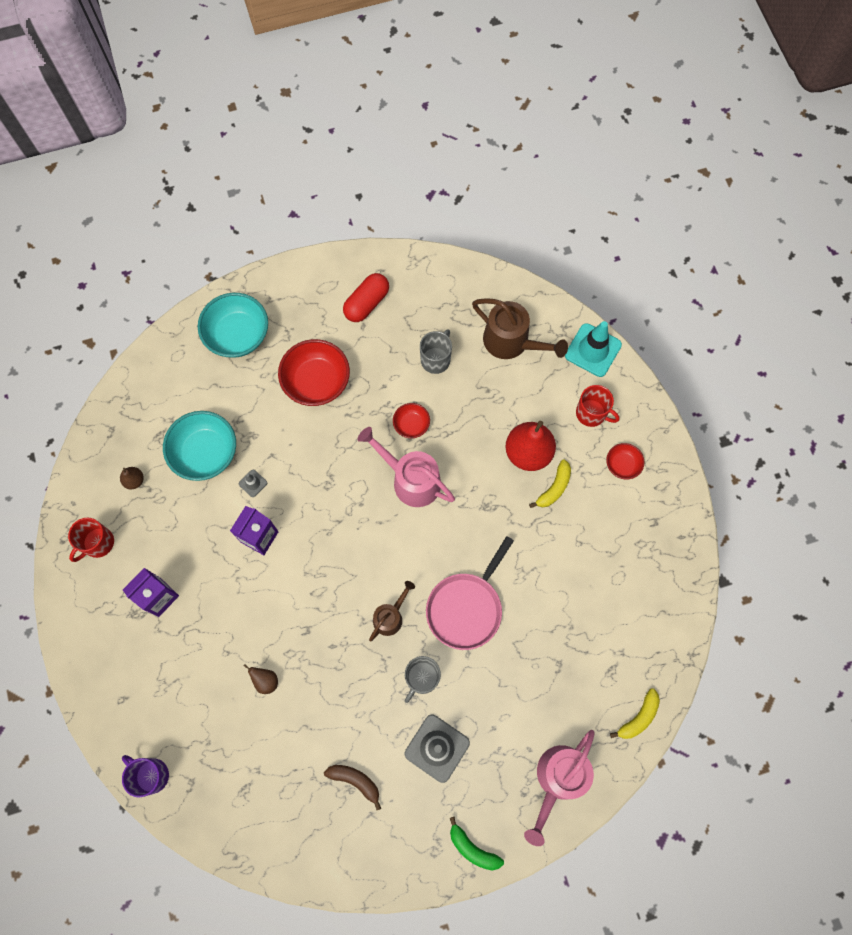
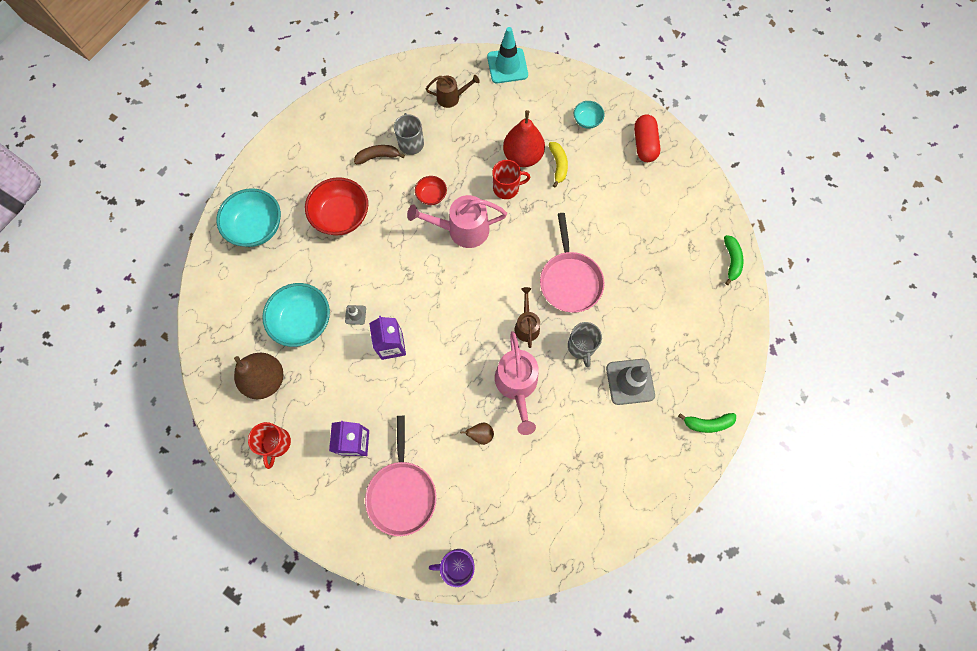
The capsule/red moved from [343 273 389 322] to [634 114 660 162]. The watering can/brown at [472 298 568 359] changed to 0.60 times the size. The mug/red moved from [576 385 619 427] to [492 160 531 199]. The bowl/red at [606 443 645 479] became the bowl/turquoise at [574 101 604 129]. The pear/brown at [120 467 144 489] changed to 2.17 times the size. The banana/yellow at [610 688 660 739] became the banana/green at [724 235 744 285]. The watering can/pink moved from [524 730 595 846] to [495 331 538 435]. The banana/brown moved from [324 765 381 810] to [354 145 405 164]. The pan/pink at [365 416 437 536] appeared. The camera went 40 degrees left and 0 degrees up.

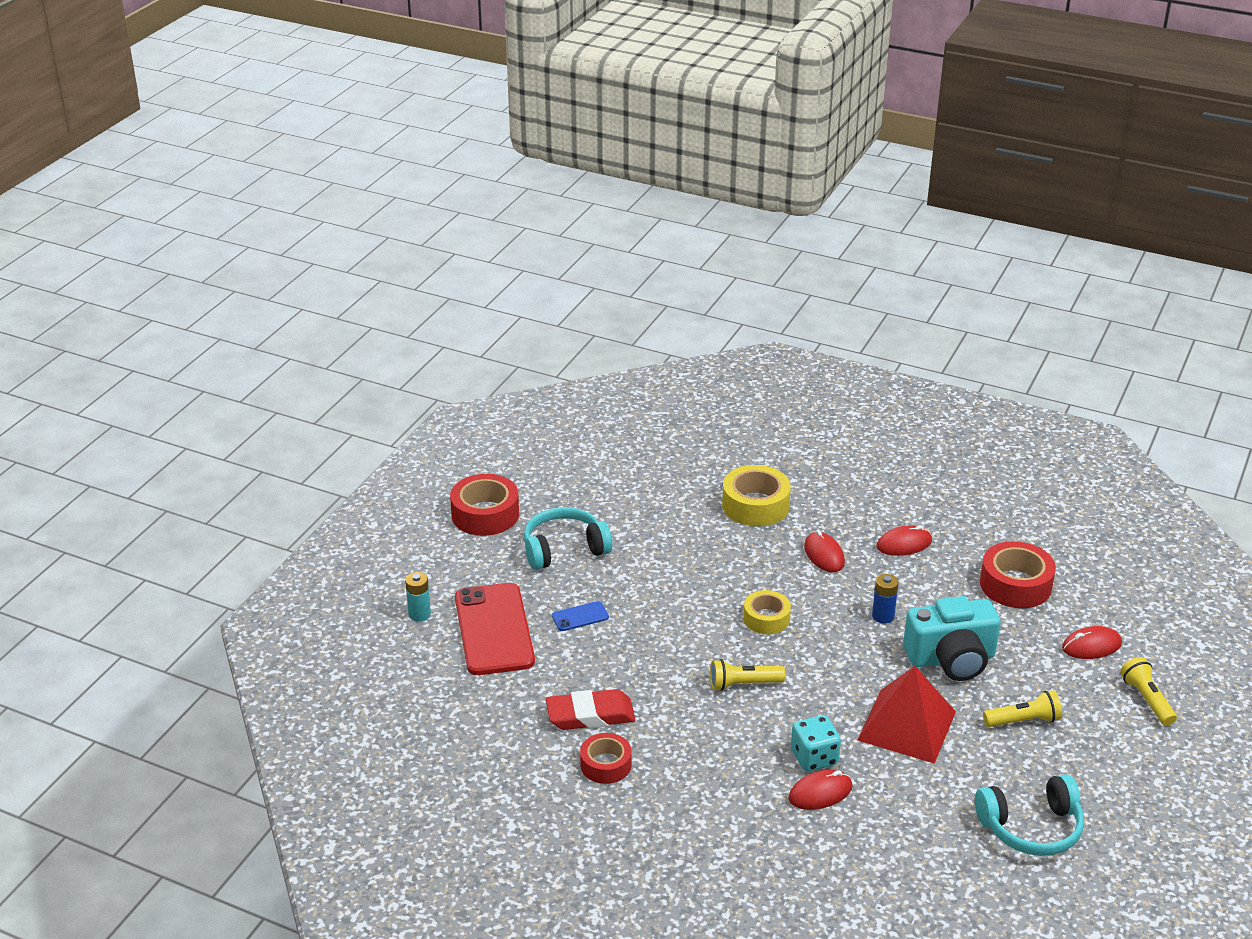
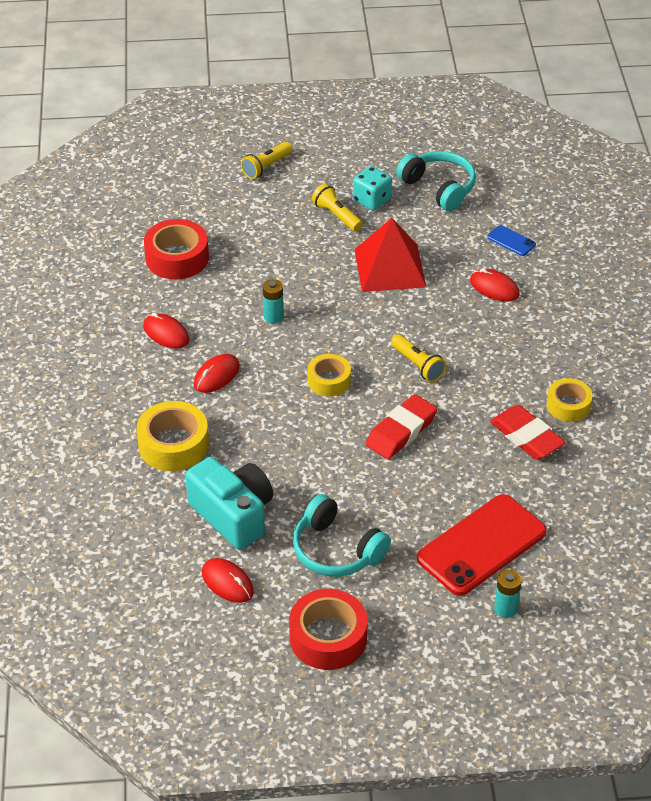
The battery/blue at [872 574 899 623] became the battery/turquoise at [263 279 284 323]. The camera/turquoise moved from [903 596 1001 681] to [185 457 273 550]. The phone/blue moved from [552 601 609 631] to [487 225 536 256]. The mouse/red moved from [1062 626 1122 659] to [202 558 254 603]. The dice/turquoise moved from [791 715 841 772] to [353 166 392 210]. The tape/red at [580 733 632 784] became the tape/yellow at [547 378 592 422]. The eraser/red at [365 394 437 459] appeared. The camera went 120 degrees left and 10 degrees up.

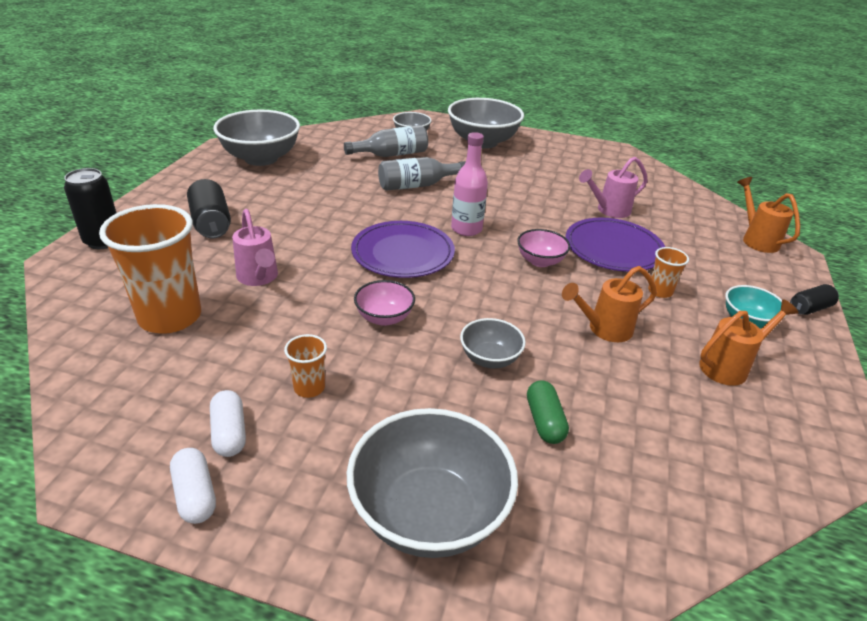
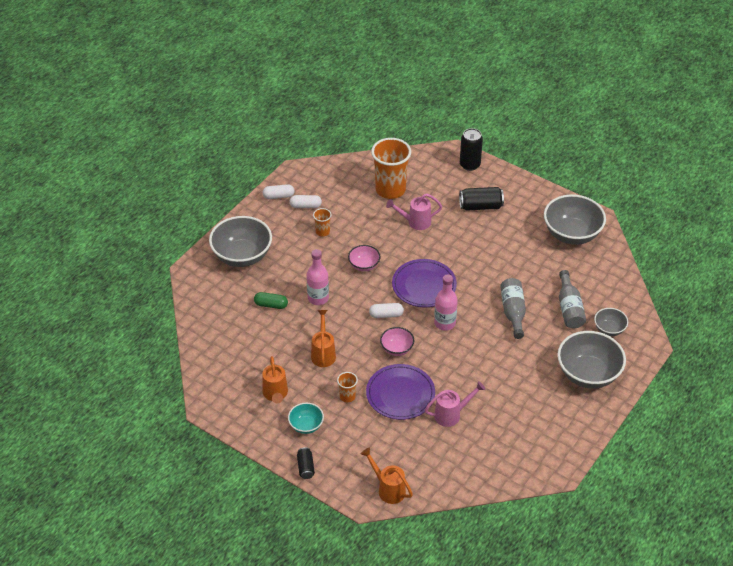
The watering can/pink at [579 157 648 218] turned 75 degrees clockwise. The watering can/orange at [737 177 800 253] turned 135 degrees counterclockwise. The bowl/grey at [460 318 526 368] was replaced by the bottle/pink at [307 249 329 305]. The capsule/white at [369 303 404 318] appeared. The camera went 110 degrees right and 10 degrees up.

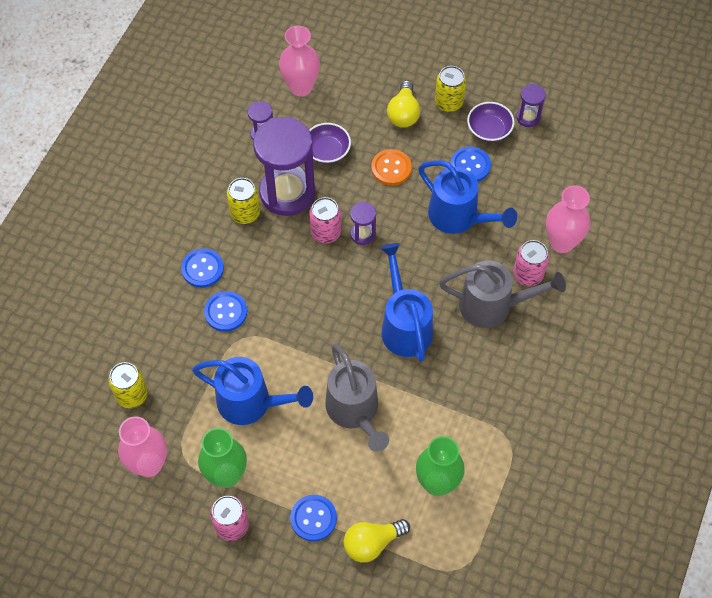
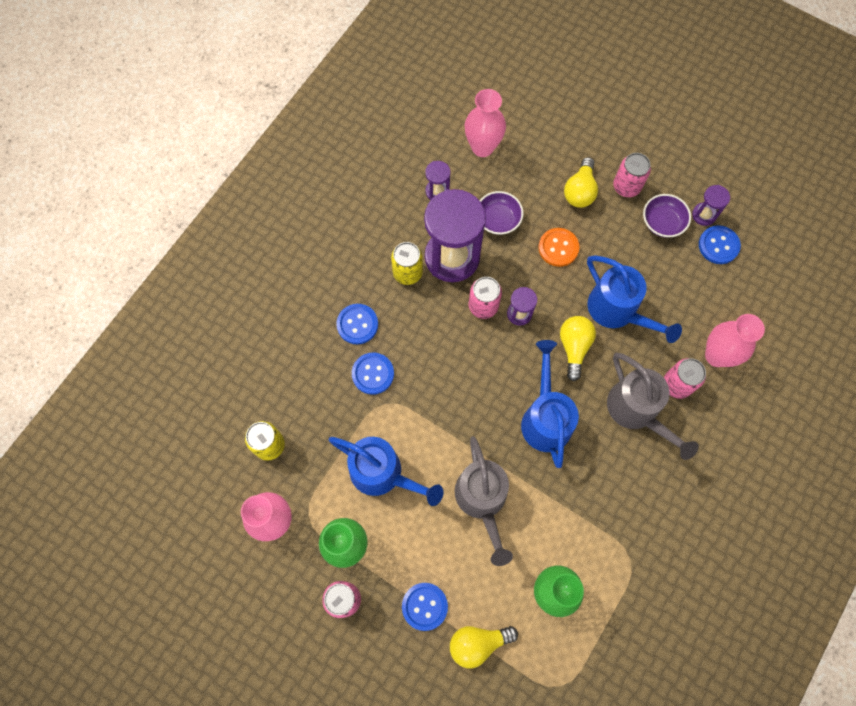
The can/yellow at [435 66 466 112] became the can/pink at [613 153 651 197]. The button/blue moved from [451 146 491 182] to [699 225 741 264]. The watering can/grey at [439 261 566 328] turned 45 degrees clockwise. The light bulb/yellow at [560 316 596 381] appeared. The camera went 10 degrees right and 10 degrees up.

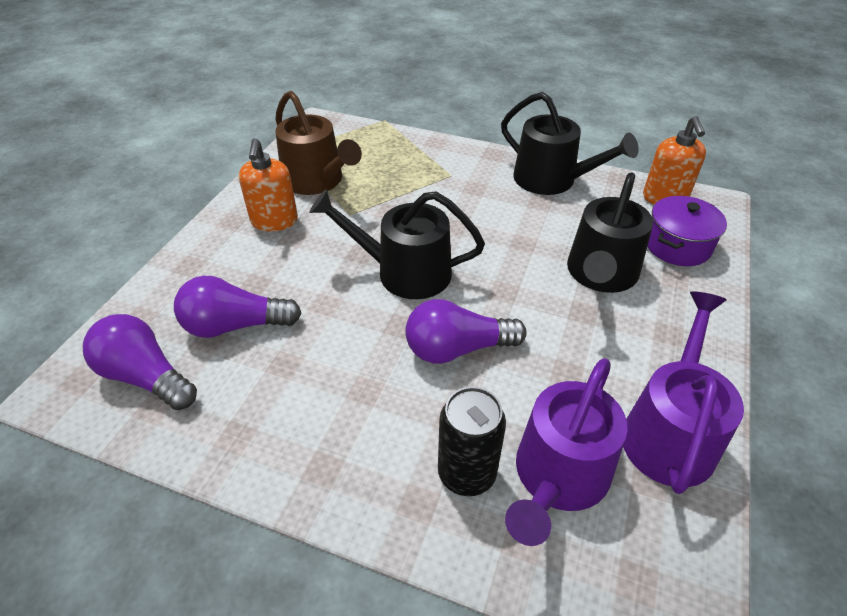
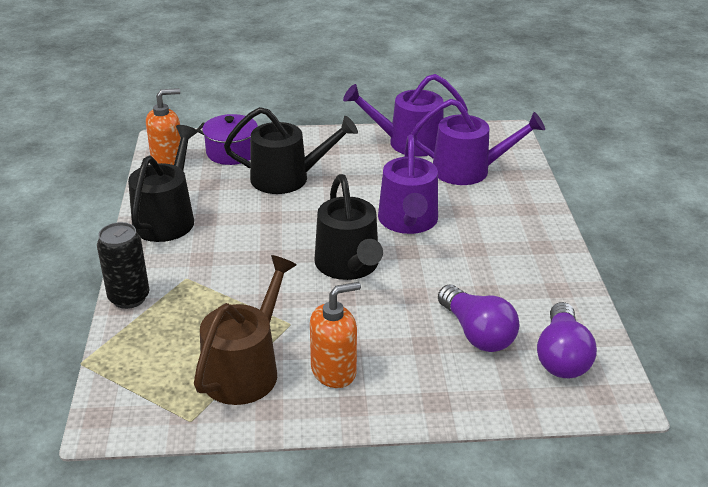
The light bulb/purple at [405 299 527 364] was replaced by the watering can/purple at [378 135 438 234]. The can/black moved from [438 387 506 496] to [97 222 149 309]. The camera went 115 degrees left and 10 degrees down.

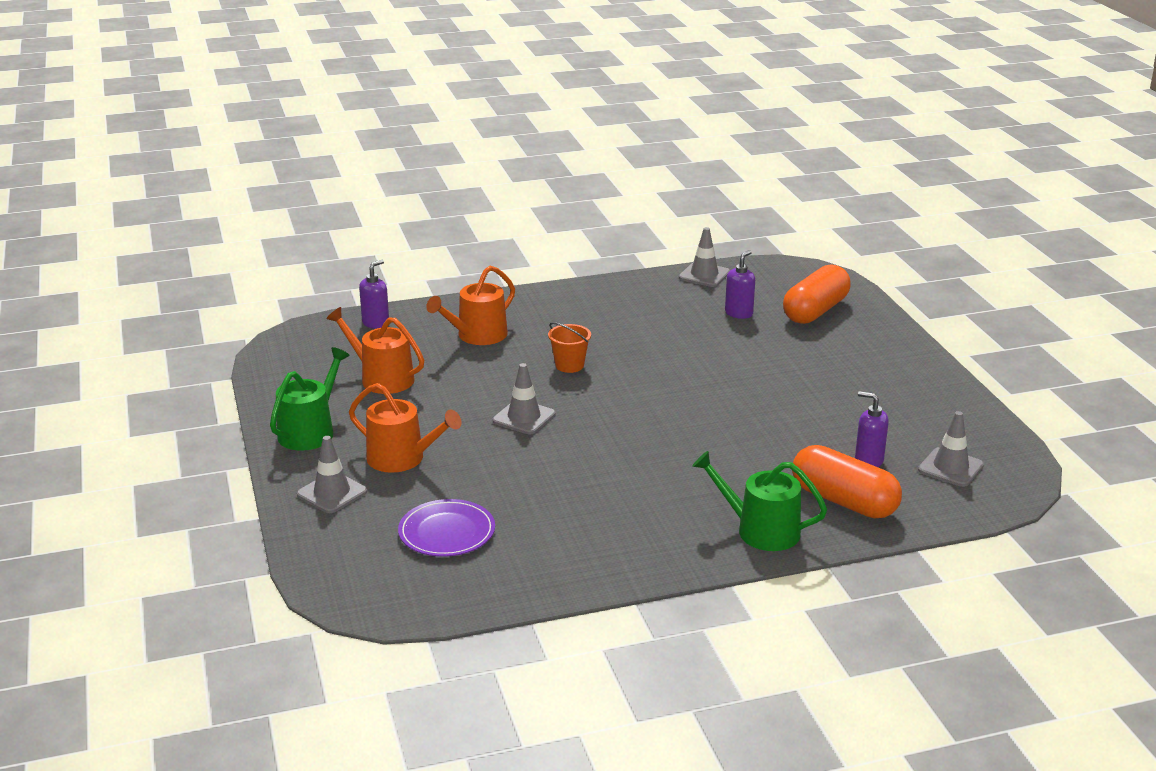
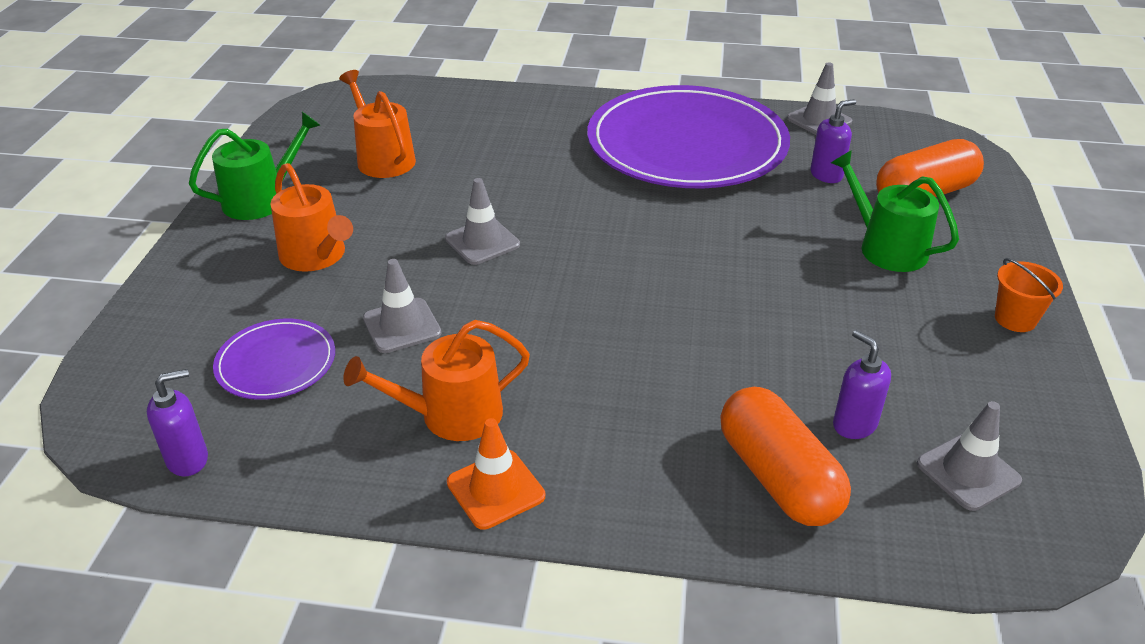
The soap dispenser/purple moved from [359 260 389 329] to [147 369 208 477]. The watering can/orange moved from [426 266 515 345] to [343 320 530 441]. The bucket/orange moved from [548 322 591 373] to [995 258 1063 332]. The traffic cone/grey moved from [297 436 367 513] to [363 259 441 353]. The watering can/green moved from [692 451 827 551] to [831 150 959 272]. The plate/purple at [587 85 790 188] appeared. The traffic cone/orange at [447 418 545 530] appeared. The camera went 25 degrees right and 10 degrees up.

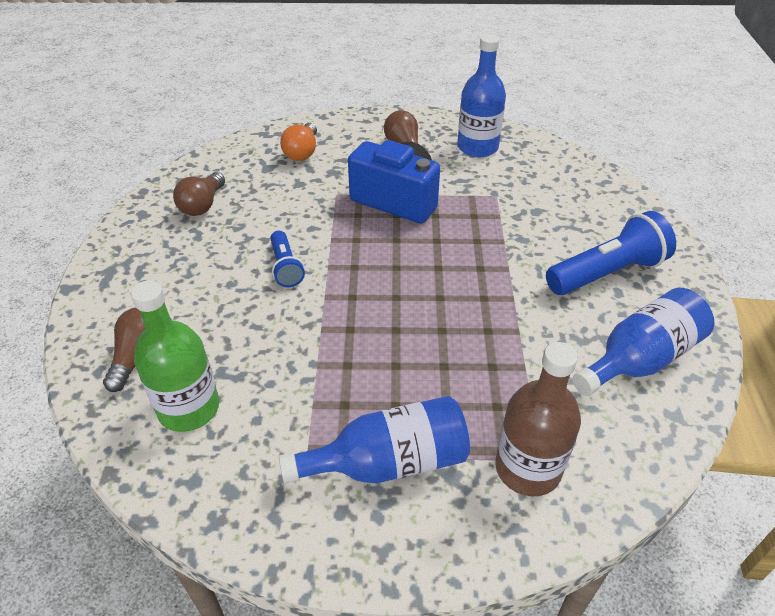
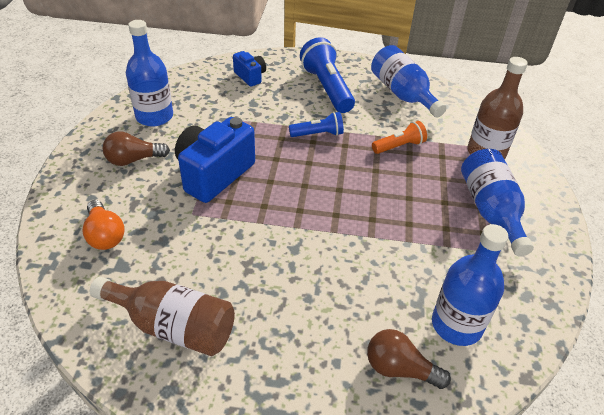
The light bulb/orange at [280 123 317 161] turned 45 degrees clockwise. The light bulb/brown at [173 172 225 216] was replaced by the bottle/brown at [90 277 235 356]. The flashlight/blue moved from [270 231 305 287] to [289 112 344 137]. The bottle/green at [131 280 219 432] became the bottle/blue at [432 224 509 346]. The camera/blue at [233 51 266 87] appeared. The flashlight/orange at [372 121 427 154] appeared. The camera went 85 degrees left and 0 degrees up.

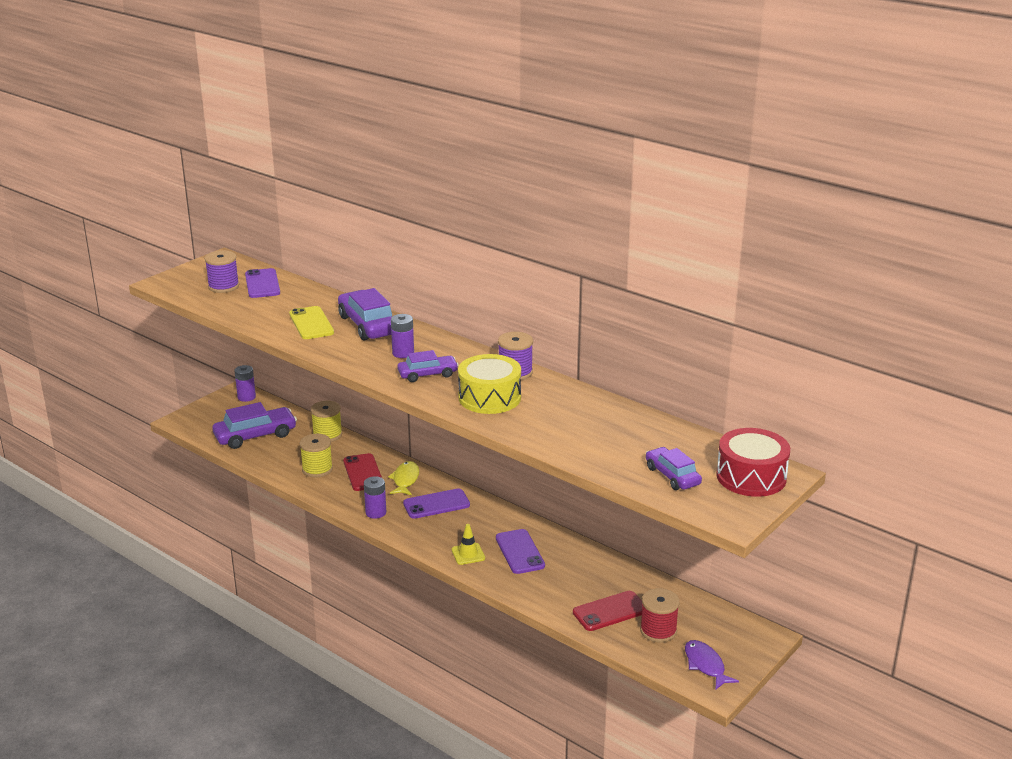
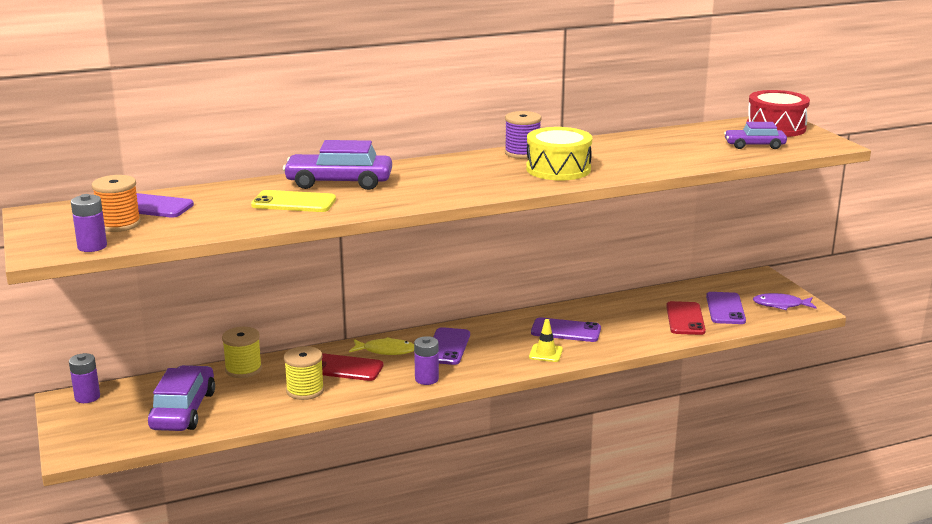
The spool/purple at [205 250 239 293] became the spool/orange at [92 175 141 232]. The battery/purple moved from [391 314 414 358] to [71 194 107 252]. The car/purple at [397 350 459 382] disappeared. The fish/yellow at [388 461 419 495] turned 150 degrees clockwise. The spool/red at [640 588 680 643] was replaced by the phone/purple at [706 292 746 324]. The camera went 60 degrees left and 5 degrees down.

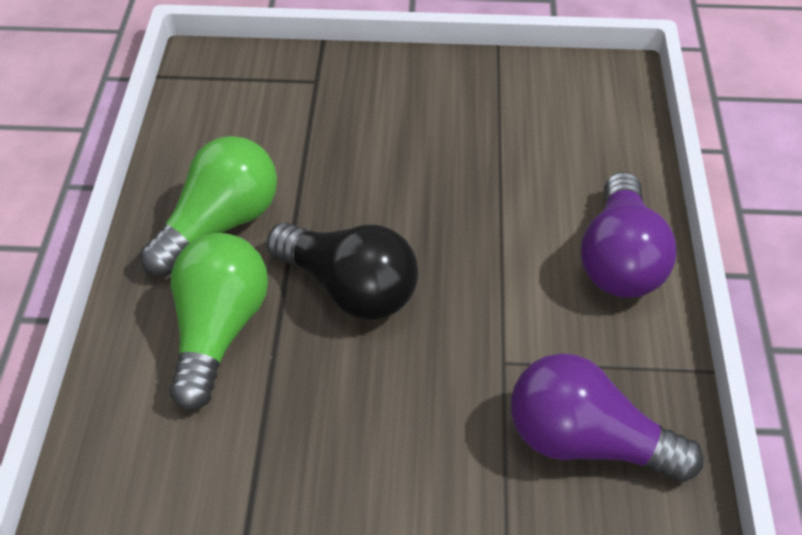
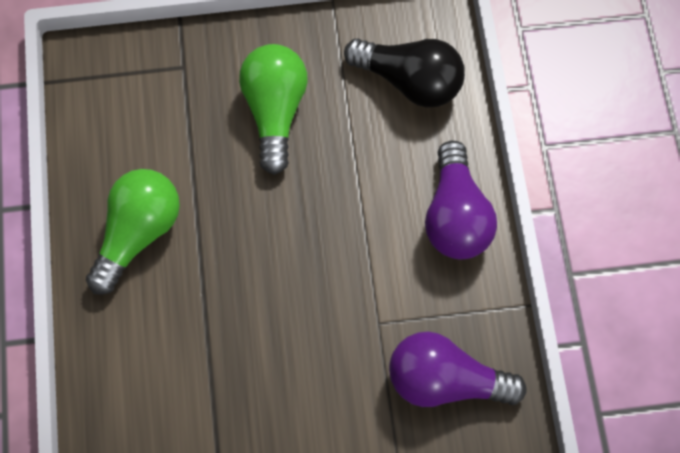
The light bulb/black moved from [267 222 418 320] to [344 39 465 107]. The light bulb/green moved from [169 233 268 410] to [239 44 308 175]. The camera went 10 degrees left and 20 degrees up.

